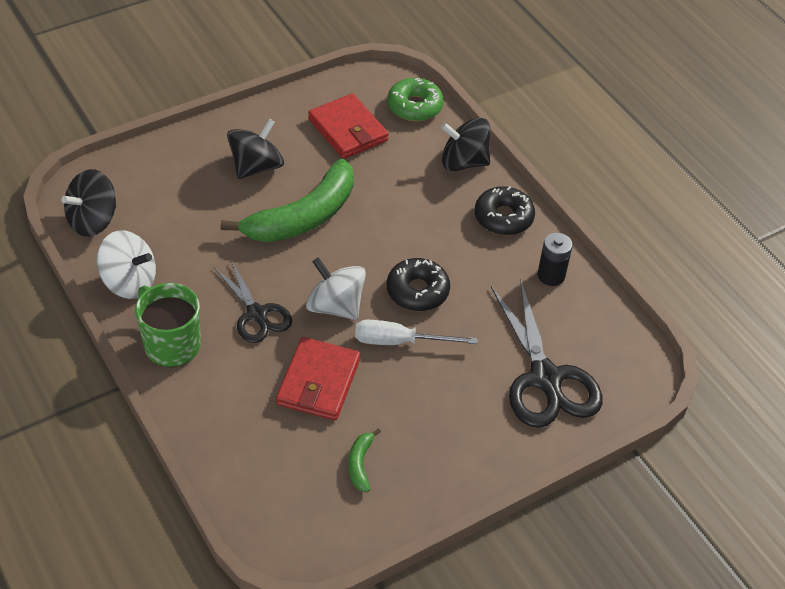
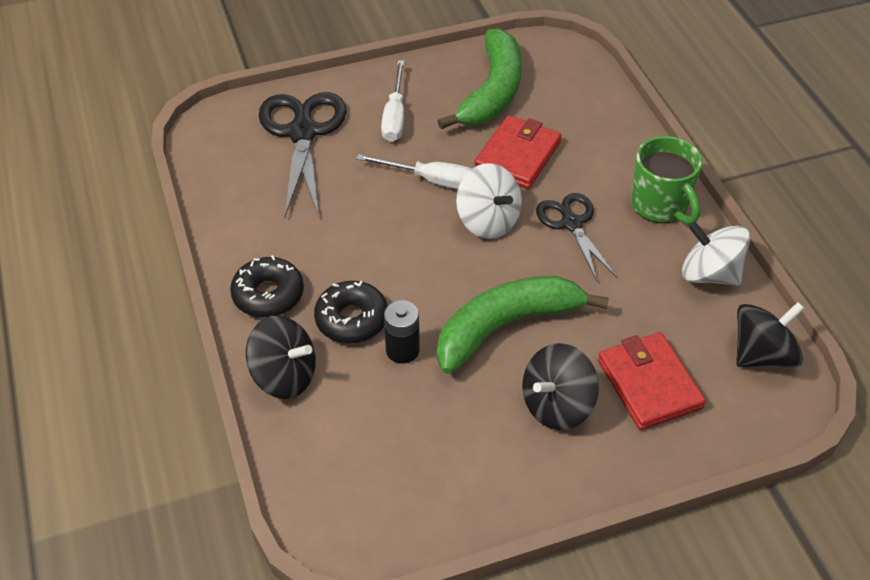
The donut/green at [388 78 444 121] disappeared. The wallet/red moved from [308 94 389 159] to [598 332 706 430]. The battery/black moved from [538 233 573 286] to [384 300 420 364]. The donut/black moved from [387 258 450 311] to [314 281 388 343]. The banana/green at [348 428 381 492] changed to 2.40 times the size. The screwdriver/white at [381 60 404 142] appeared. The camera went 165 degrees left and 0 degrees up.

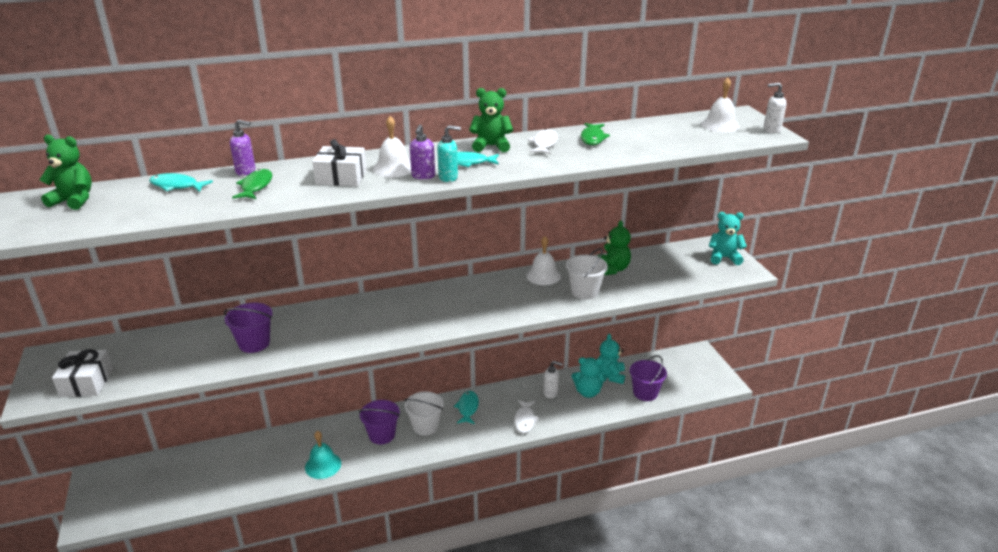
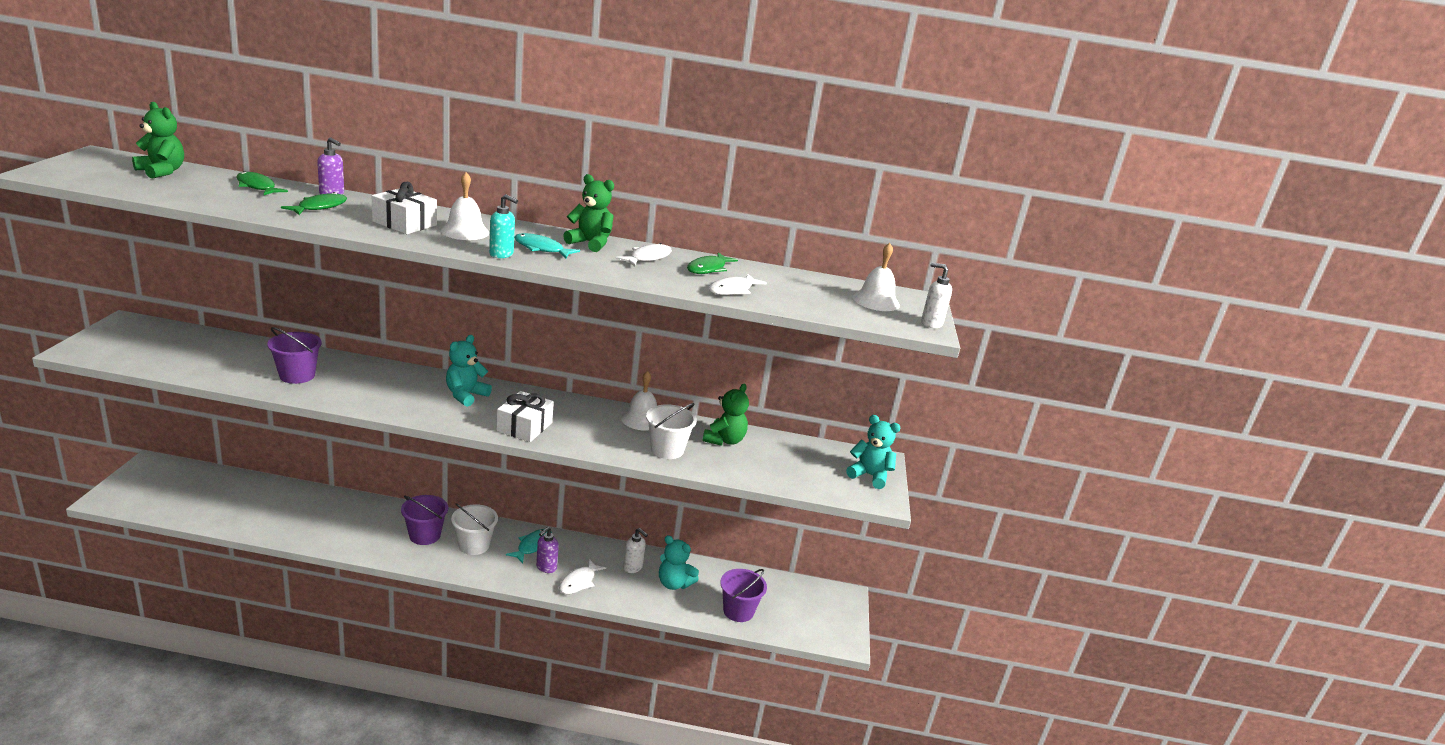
The soap dispenser/purple moved from [410 125 435 180] to [536 527 559 573]. The fish/turquoise at [149 173 213 192] became the fish/green at [237 171 288 195]. The teddy bear/turquoise moved from [598 334 625 384] to [446 335 492 407]. The gift/white moved from [52 349 113 397] to [497 391 554 442]. The bell/turquoise at [305 431 341 479] disappeared. The fish/white at [709 274 767 295] appeared. The camera went 20 degrees right and 5 degrees down.

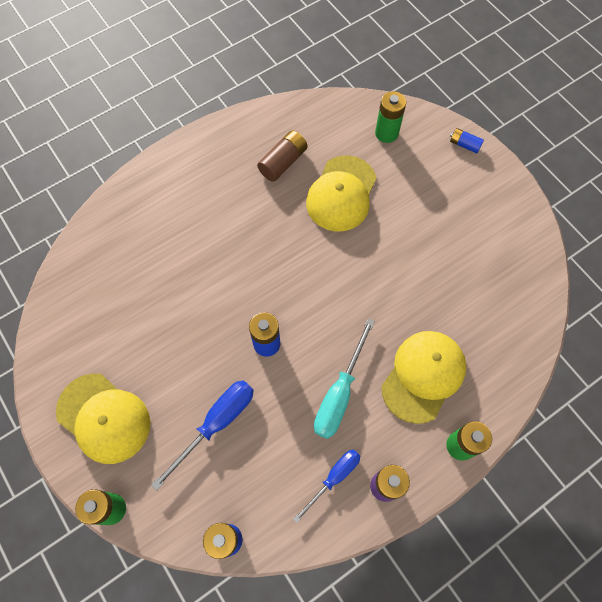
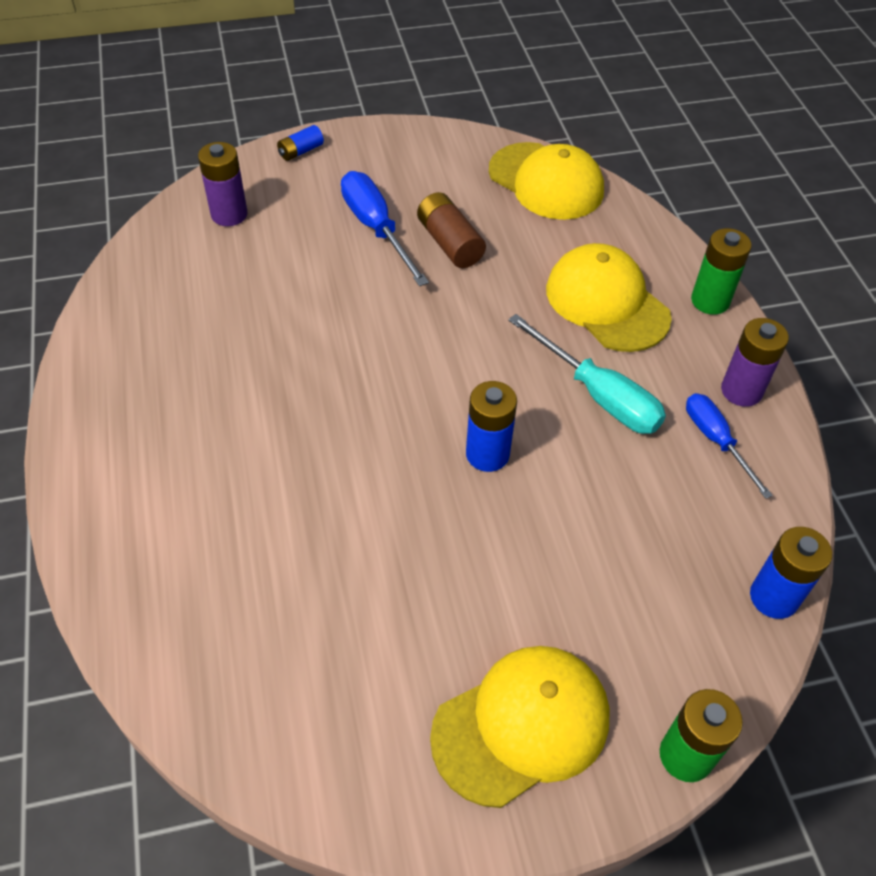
The battery/green at [375 91 406 143] became the battery/purple at [198 142 248 226]. The battery/brown moved from [257 131 308 182] to [417 192 486 268]. The cap/yellow moved from [306 156 377 231] to [489 142 604 220]. The screwdriver/blue moved from [151 380 254 491] to [341 171 429 286]. The camera went 70 degrees left and 15 degrees down.

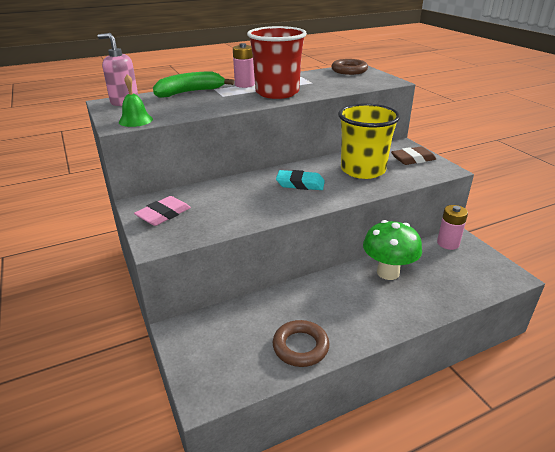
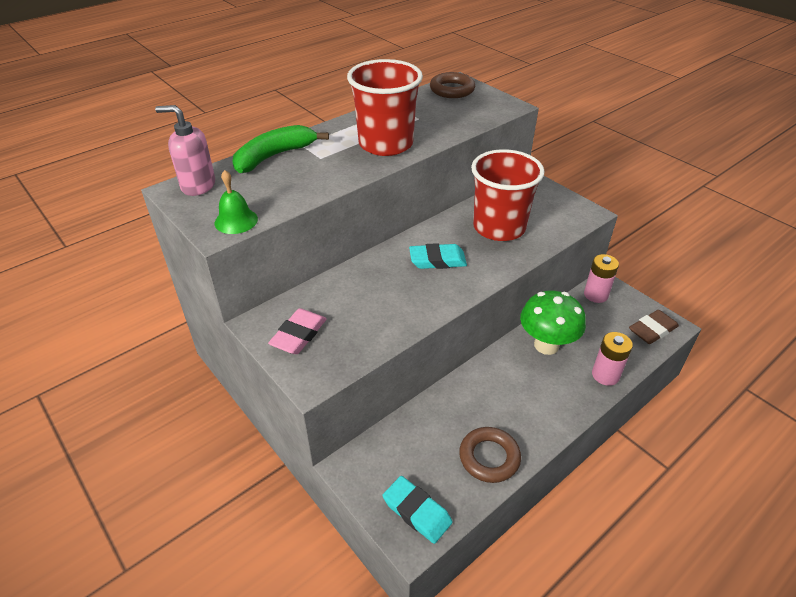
The battery/pink moved from [233 43 255 88] to [592 332 633 386]. The cup/yellow at [338 103 400 179] became the cup/red at [471 149 545 241]. The eraser/brown moved from [391 146 436 165] to [629 310 679 344]. The eraser/turquoise at [382 476 453 544] appeared. The camera went 15 degrees left and 10 degrees up.

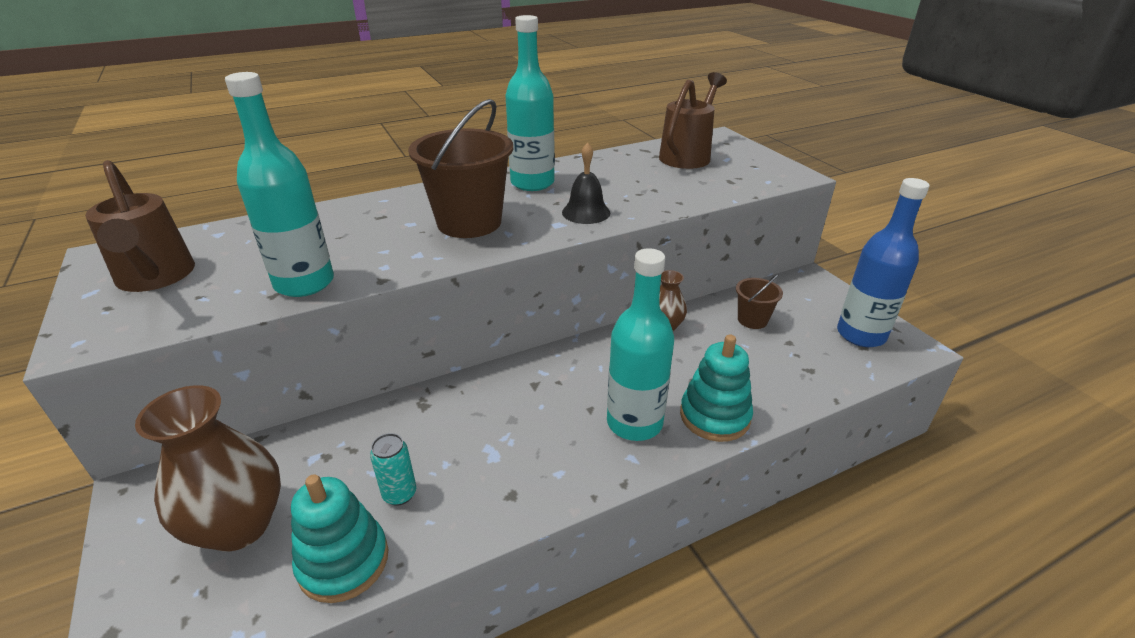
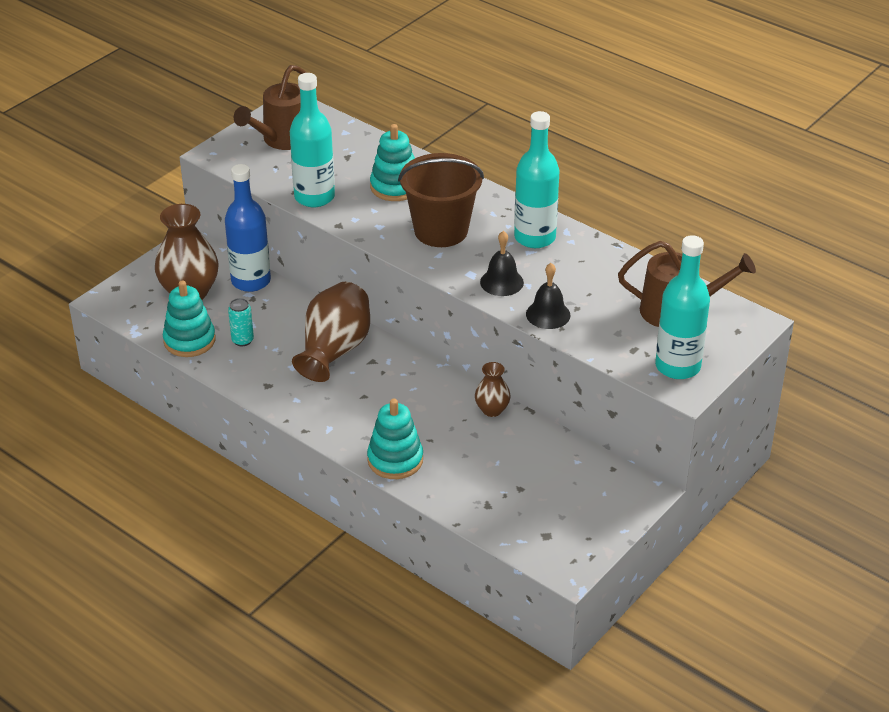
The bottle/blue moved from [837 178 930 347] to [225 164 271 292]. The bottle/turquoise moved from [607 248 674 441] to [655 235 710 379]. The bucket/brown at [736 274 783 329] disappeared. The stacking toy/turquoise at [370 124 415 201] appeared. The bell/black at [526 263 570 329] appeared. The vase/brown at [292 282 370 382] appeared. The camera went 65 degrees right and 5 degrees up.

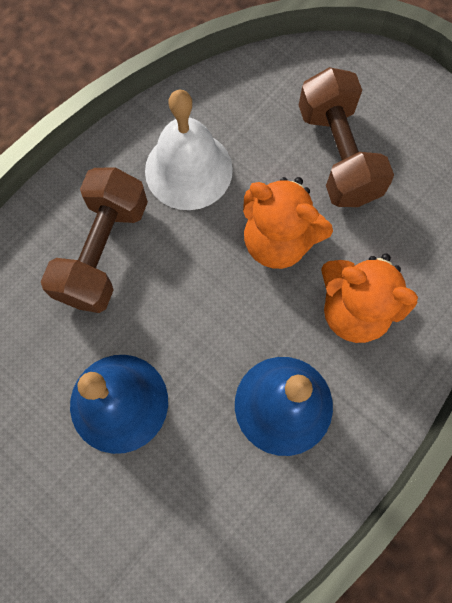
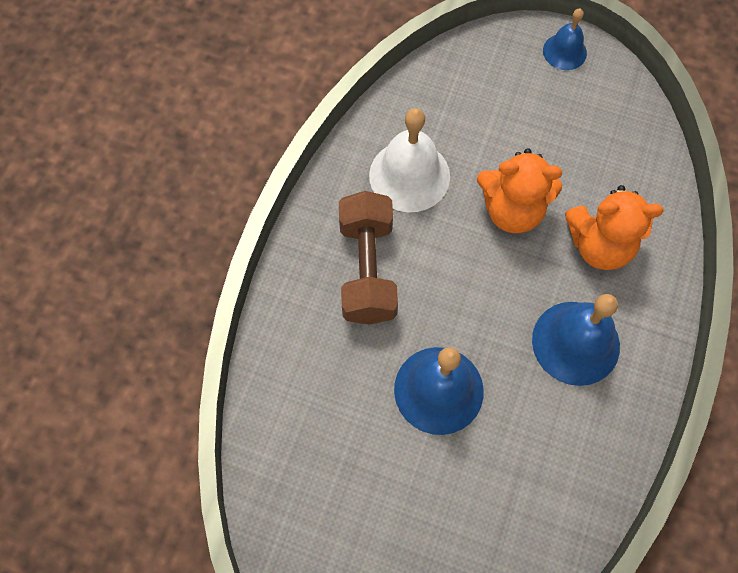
The dumbbell/brown at [299 67 394 207] disappeared. The bell/blue at [543 9 587 70] appeared. The camera went 20 degrees left and 5 degrees down.

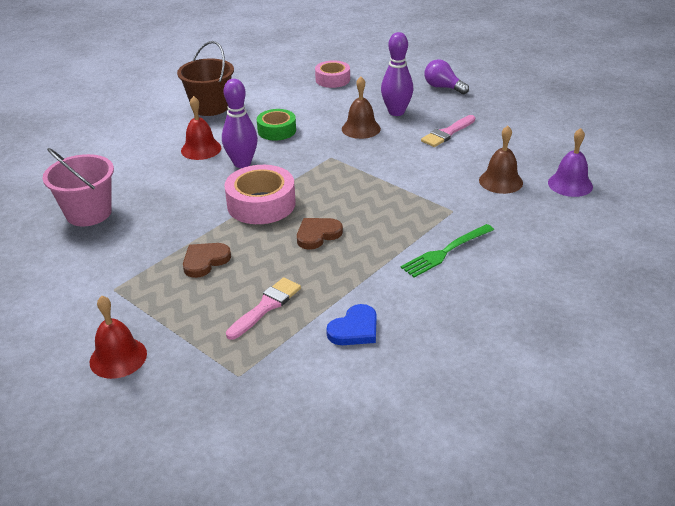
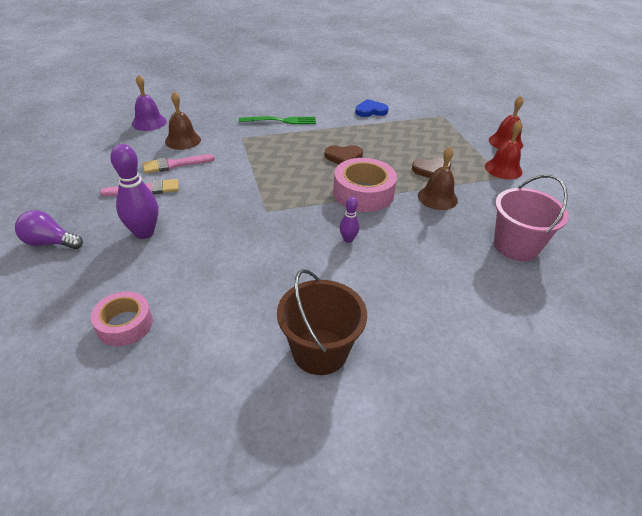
The light bulb/purple at [424 59 469 94] turned 120 degrees clockwise. The bell/brown moved from [342 77 381 139] to [418 147 458 210]. The bowling pin/purple at [222 79 258 168] changed to 0.52 times the size. The bell/red moved from [181 96 221 160] to [485 120 523 180]. The tape/green at [257 109 296 141] disappeared. The brush/pink moved from [226 277 301 340] to [142 154 215 173]. The camera went 150 degrees left and 5 degrees up.

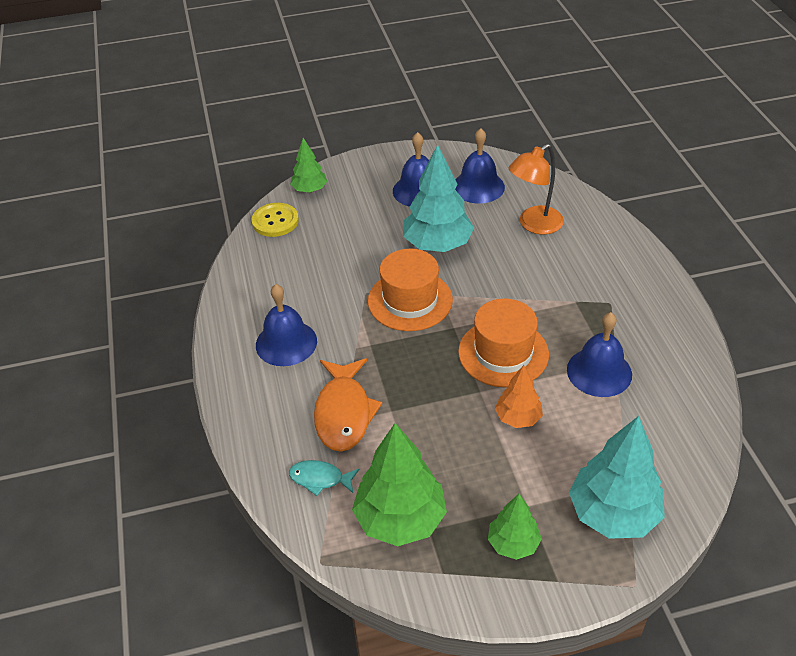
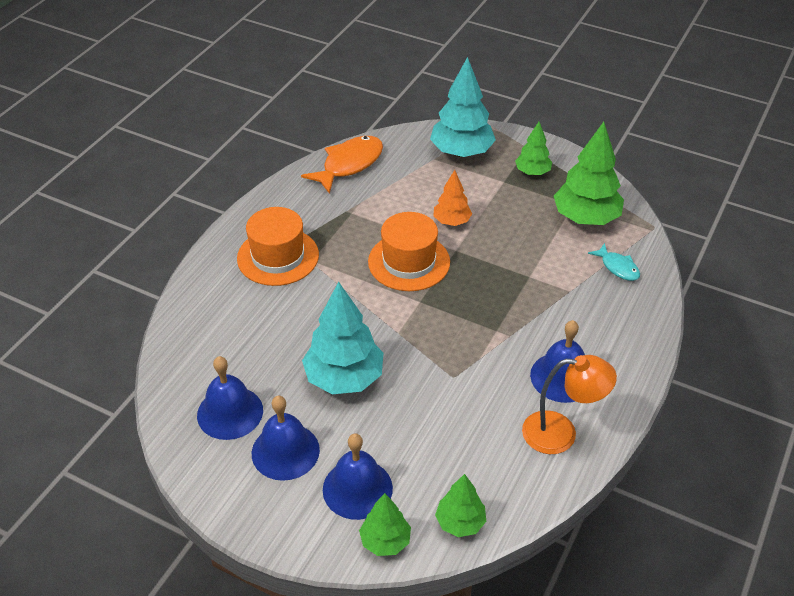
The lamp/orange moved from [508 144 564 235] to [522 355 617 454]. The button/yellow at [251 203 299 237] was replaced by the tree/green at [435 474 486 537]. The hat/orange moved from [368 249 453 331] to [237 207 319 286]. The bell/blue moved from [567 312 632 397] to [323 434 393 520]. The fish/orange moved from [314 358 382 452] to [301 136 383 194]. The camera went 140 degrees left and 0 degrees up.

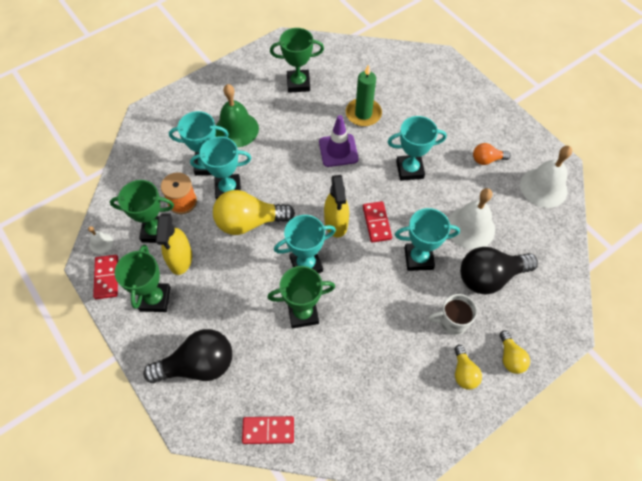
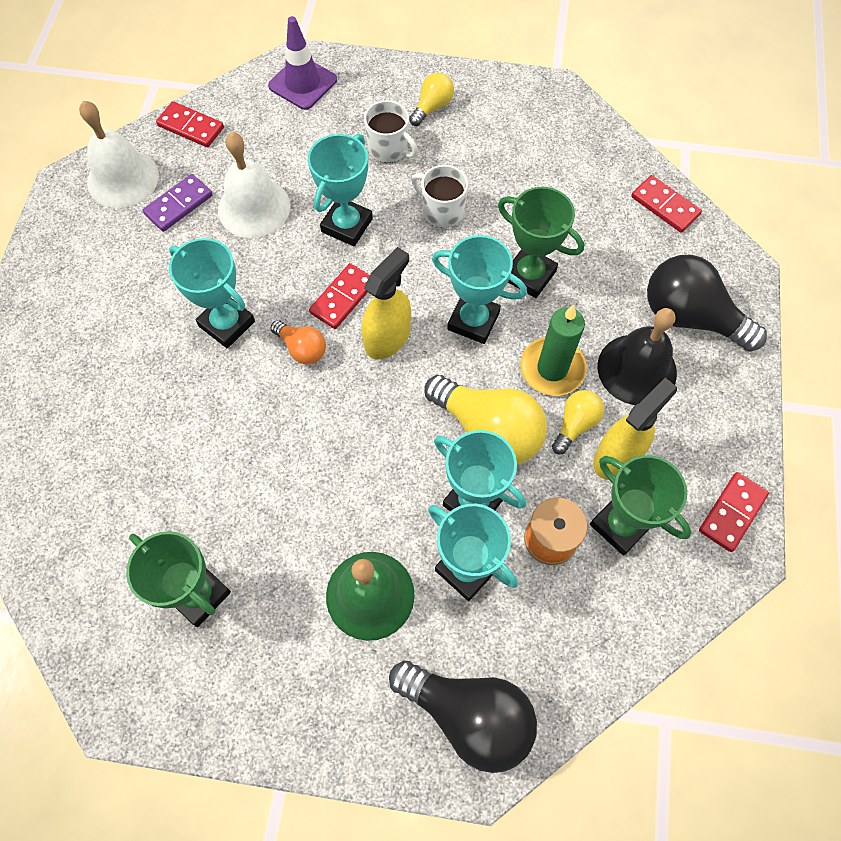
The candle/green moved from [346 64 382 127] to [520 305 587 396]. The traffic cone/purple moved from [319 115 359 167] to [268 16 337 110]. The light bulb/orange moved from [473 143 511 165] to [270 320 326 365]. The trophy/turquoise at [395 208 460 271] turned 75 degrees clockwise. The bell/white at [88 226 113 254] disappeared. The trophy/green at [114 245 171 312] disappeared. The light bulb/black moved from [460 247 538 295] to [389 661 537 773]. The light bulb/yellow moved from [500 330 530 374] to [552 390 604 455]. The domino/red at [156 101 224 147] appeared. The mug/white at [411 165 468 228] appeared. The domino/purple at [142 174 213 232] appeared. The bell/black at [598 308 677 405] appeared. The camera went 135 degrees left and 5 degrees up.

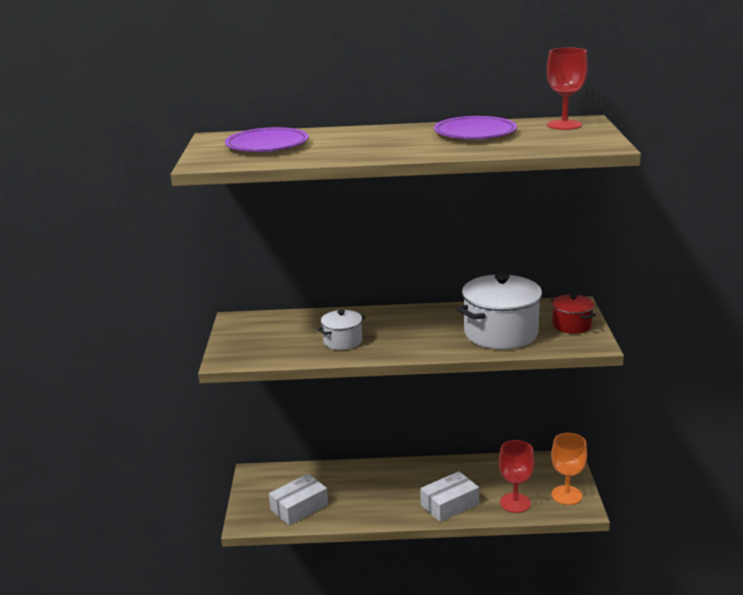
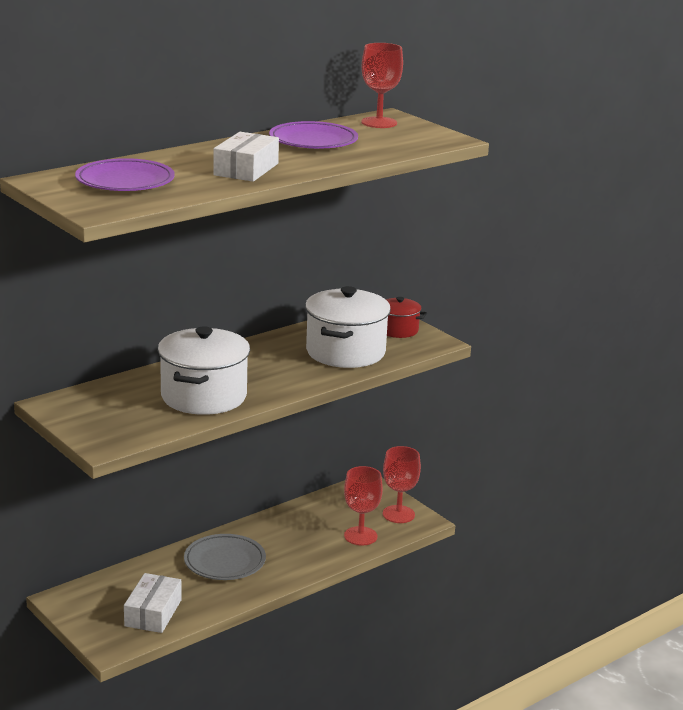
The pot/white at [317 310 366 350] changed to 1.88 times the size. The goblet/orange at [551 433 587 505] became the goblet/red at [383 446 421 523]. The box/white moved from [420 471 479 522] to [213 132 279 182]. The plate/grey at [184 534 266 580] appeared. The camera went 40 degrees left and 0 degrees up.

